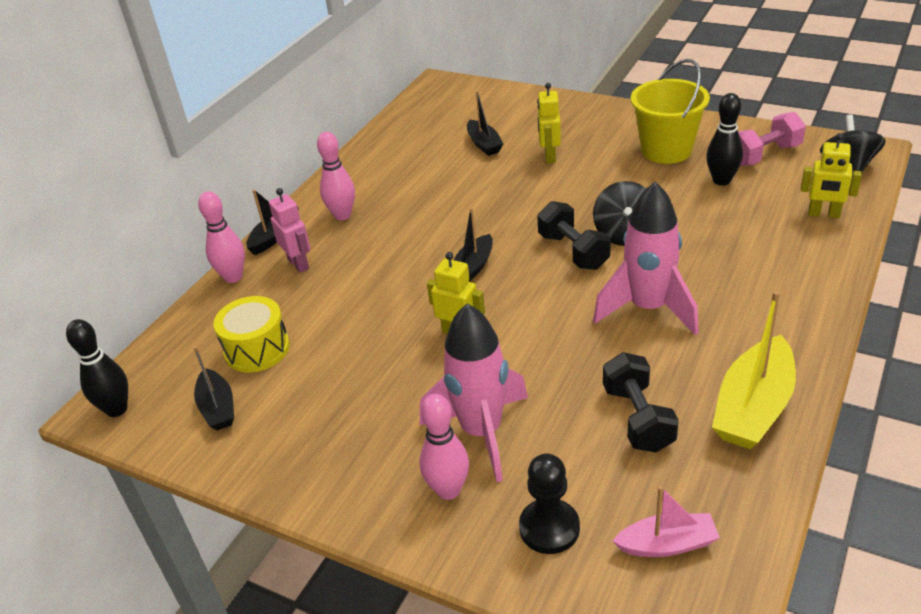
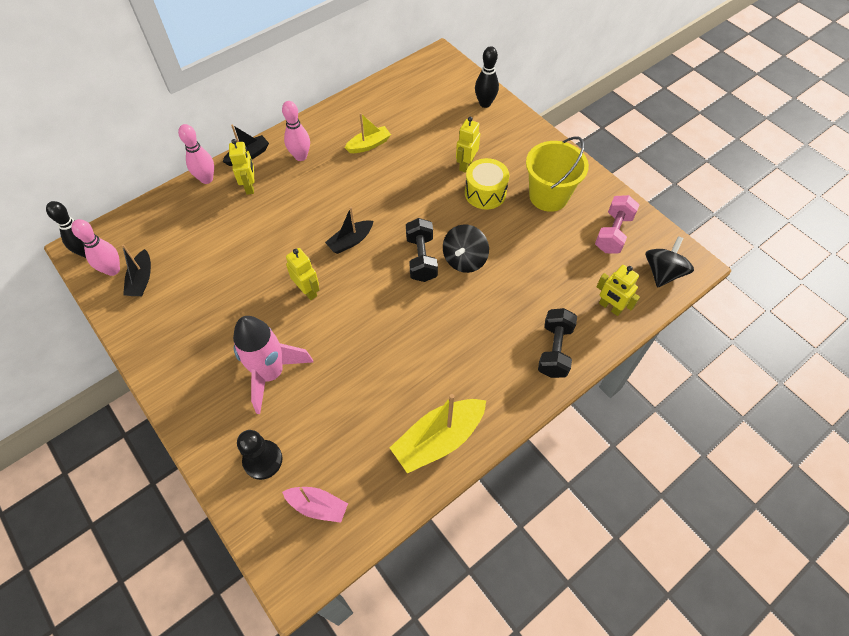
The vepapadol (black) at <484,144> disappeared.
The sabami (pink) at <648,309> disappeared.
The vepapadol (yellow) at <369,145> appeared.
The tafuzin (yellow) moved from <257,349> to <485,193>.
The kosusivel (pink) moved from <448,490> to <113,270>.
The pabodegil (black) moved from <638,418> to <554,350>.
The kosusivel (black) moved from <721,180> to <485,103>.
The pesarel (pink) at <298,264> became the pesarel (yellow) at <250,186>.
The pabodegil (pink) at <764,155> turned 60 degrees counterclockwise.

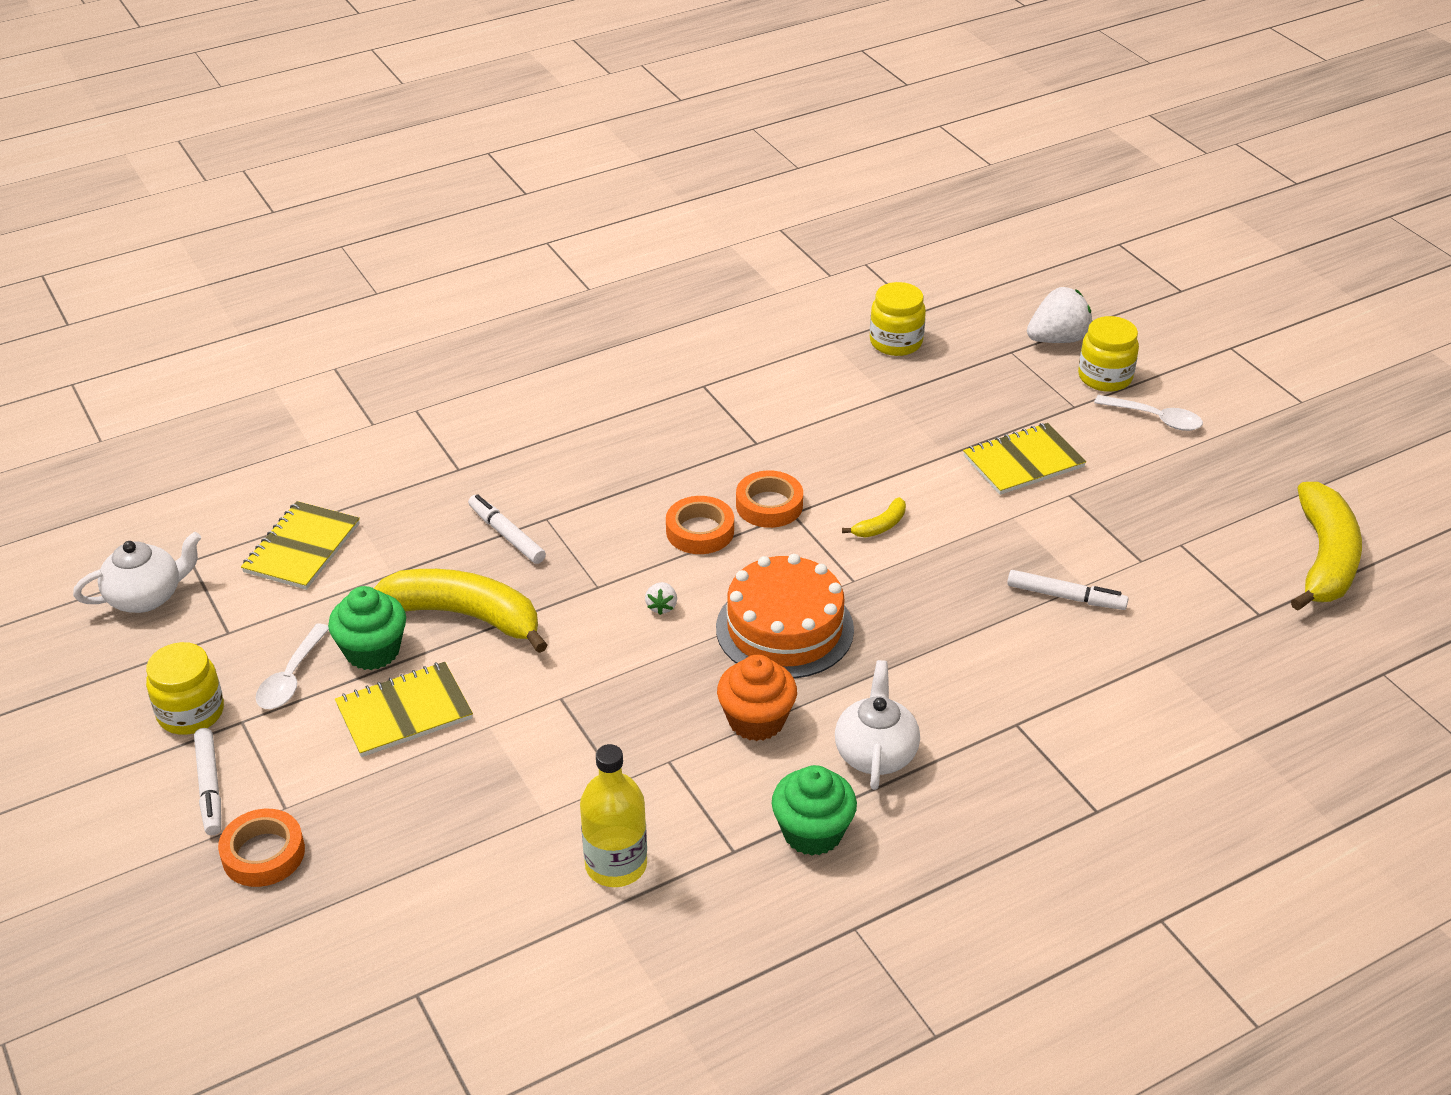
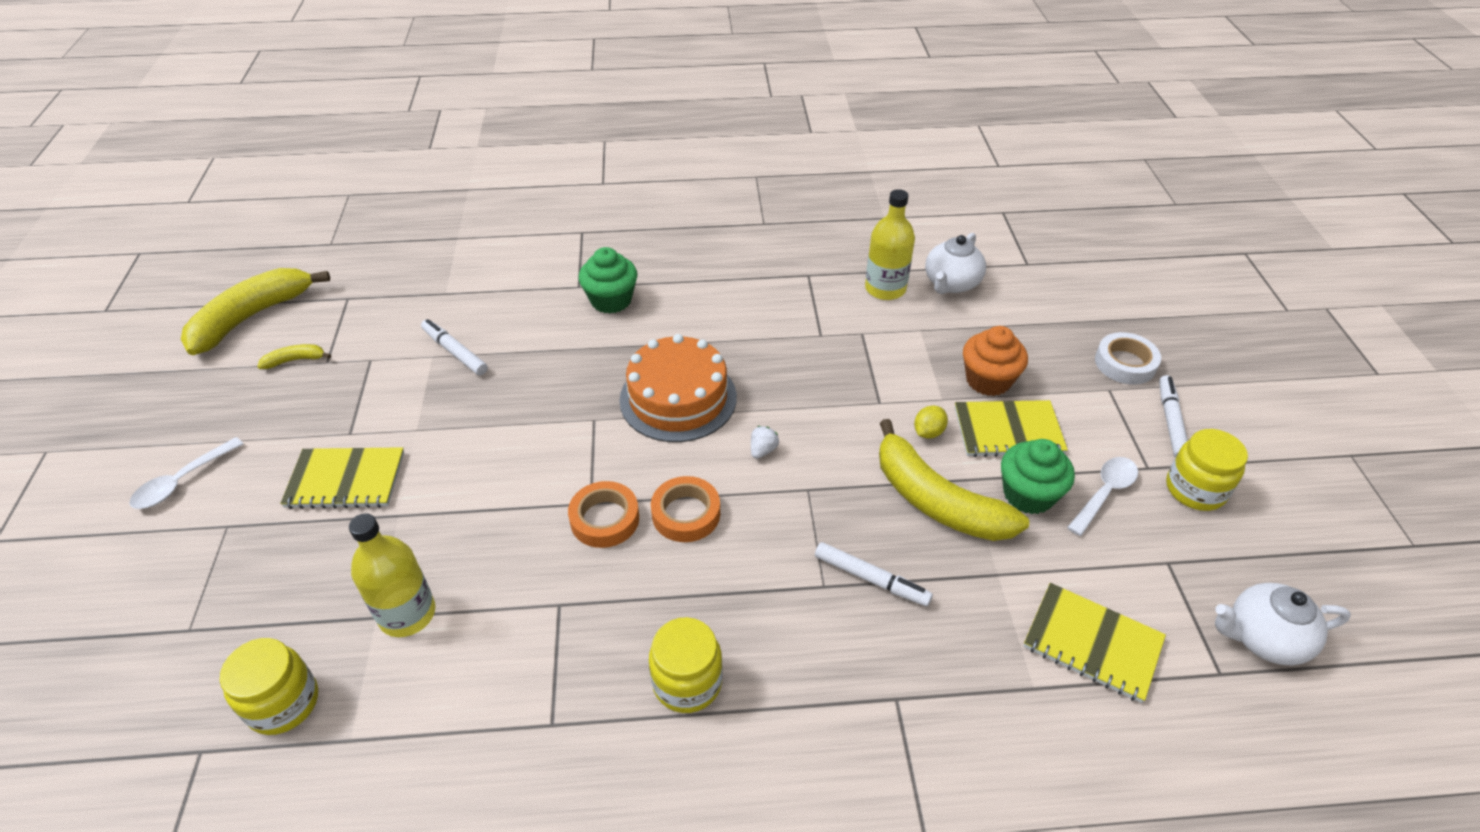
The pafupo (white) at <1058,339> disappeared.
The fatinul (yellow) at <407,614> appeared.
The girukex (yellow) at <928,432> appeared.
The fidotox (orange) moved from <756,720> to <988,380>.
The fidotox (green) moved from <812,832> to <611,300>.
The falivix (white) moved from <875,753> to <951,283>.
The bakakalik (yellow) moved from <880,526> to <295,360>.
The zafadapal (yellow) moved from <1105,377> to <687,682>.
The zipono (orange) at <263,854> became the zipono (white) at <1125,363>.
The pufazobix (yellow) at <302,548> turned 75 degrees clockwise.
The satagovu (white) at <507,535> turned 45 degrees counterclockwise.
The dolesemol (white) at <1155,419> turned 105 degrees counterclockwise.

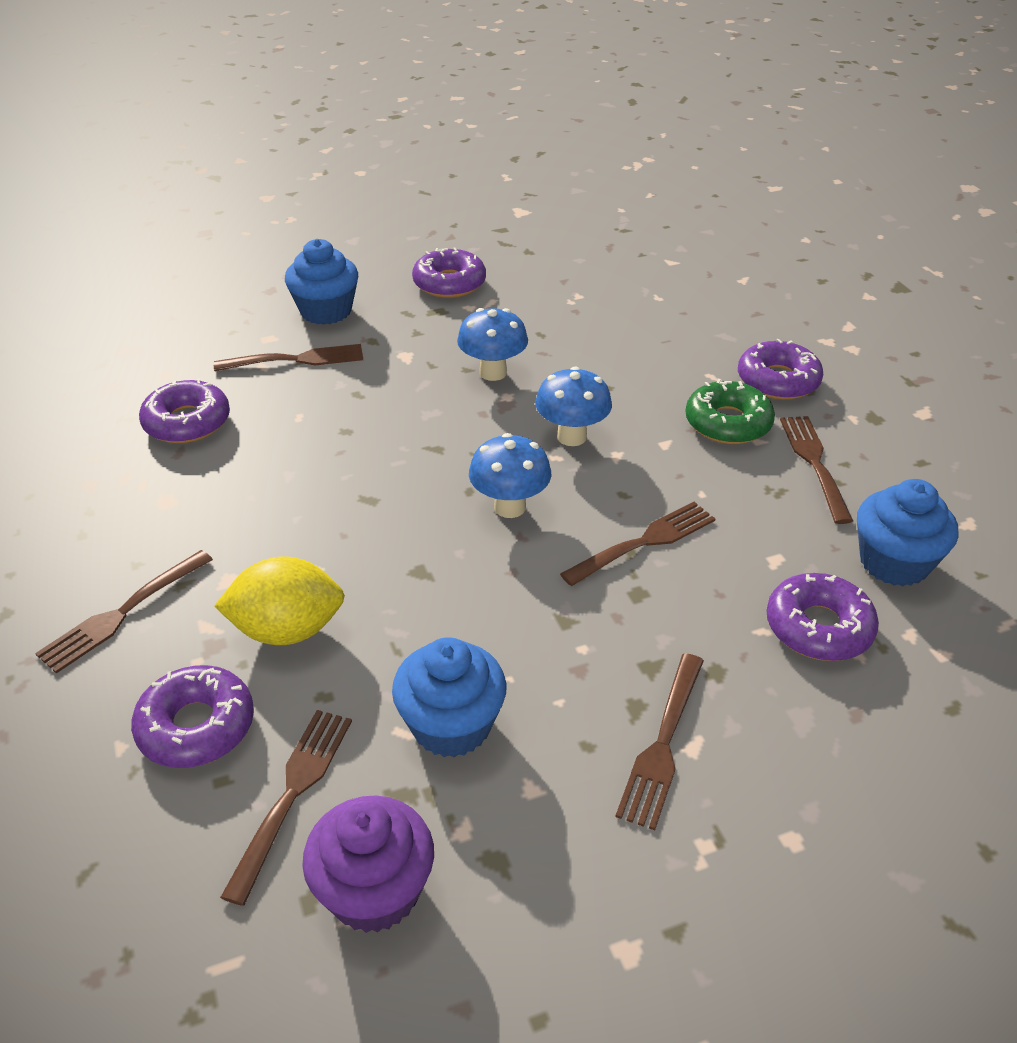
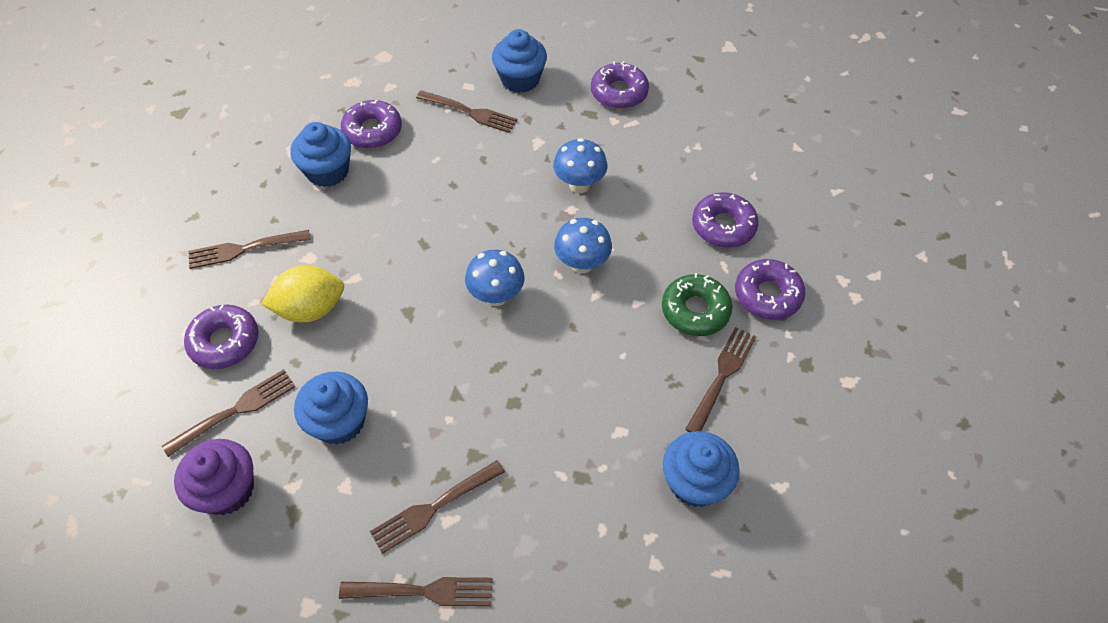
The fidotox (blue) at <328,171> appeared.
The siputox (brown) moved from <643,543> to <422,591>.
The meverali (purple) moved from <818,627> to <723,226>.
The girukex (yellow) at <287,630> turned 45 degrees counterclockwise.

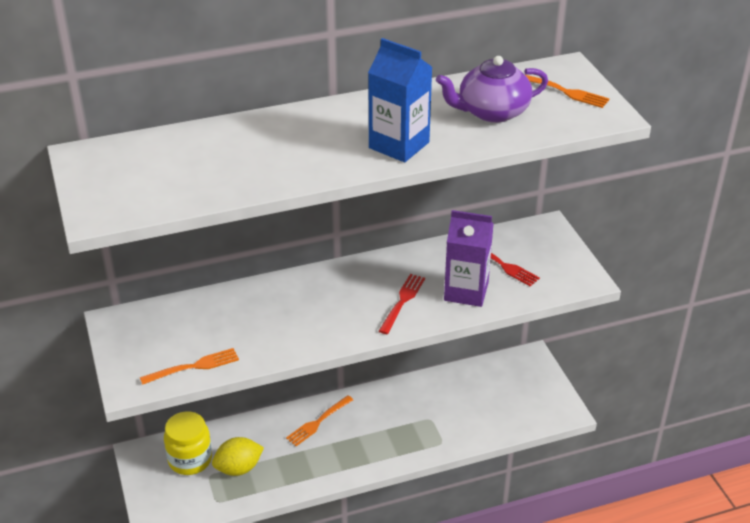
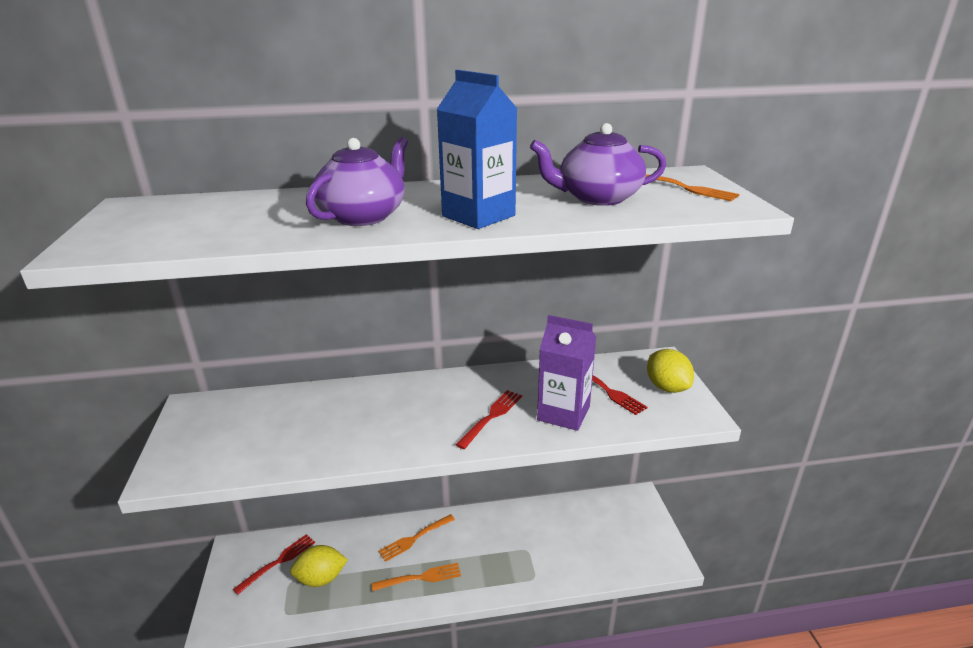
The falivix (purple) at <363,216> appeared.
The girukex (yellow) at <667,387> appeared.
The siputox (orange) moved from <194,367> to <420,578>.
The zafadapal (yellow) at <190,459> was replaced by the siputox (red) at <278,562>.

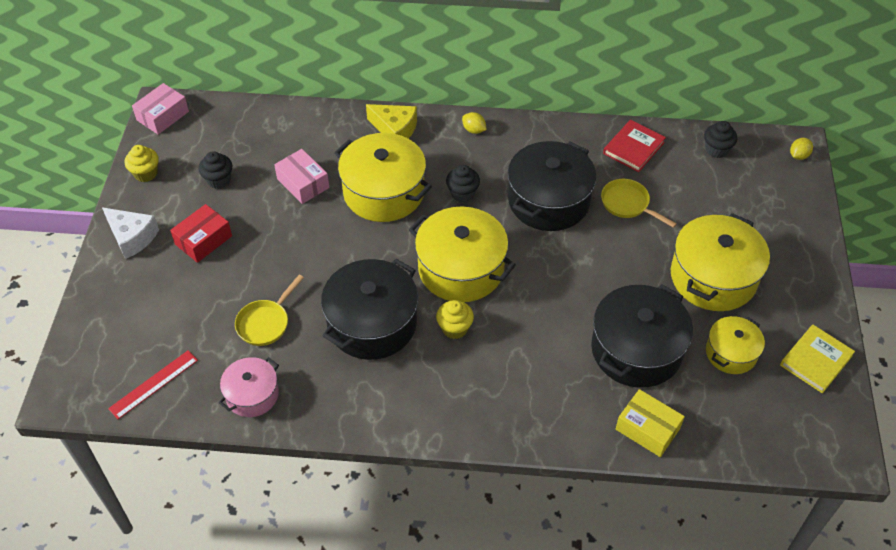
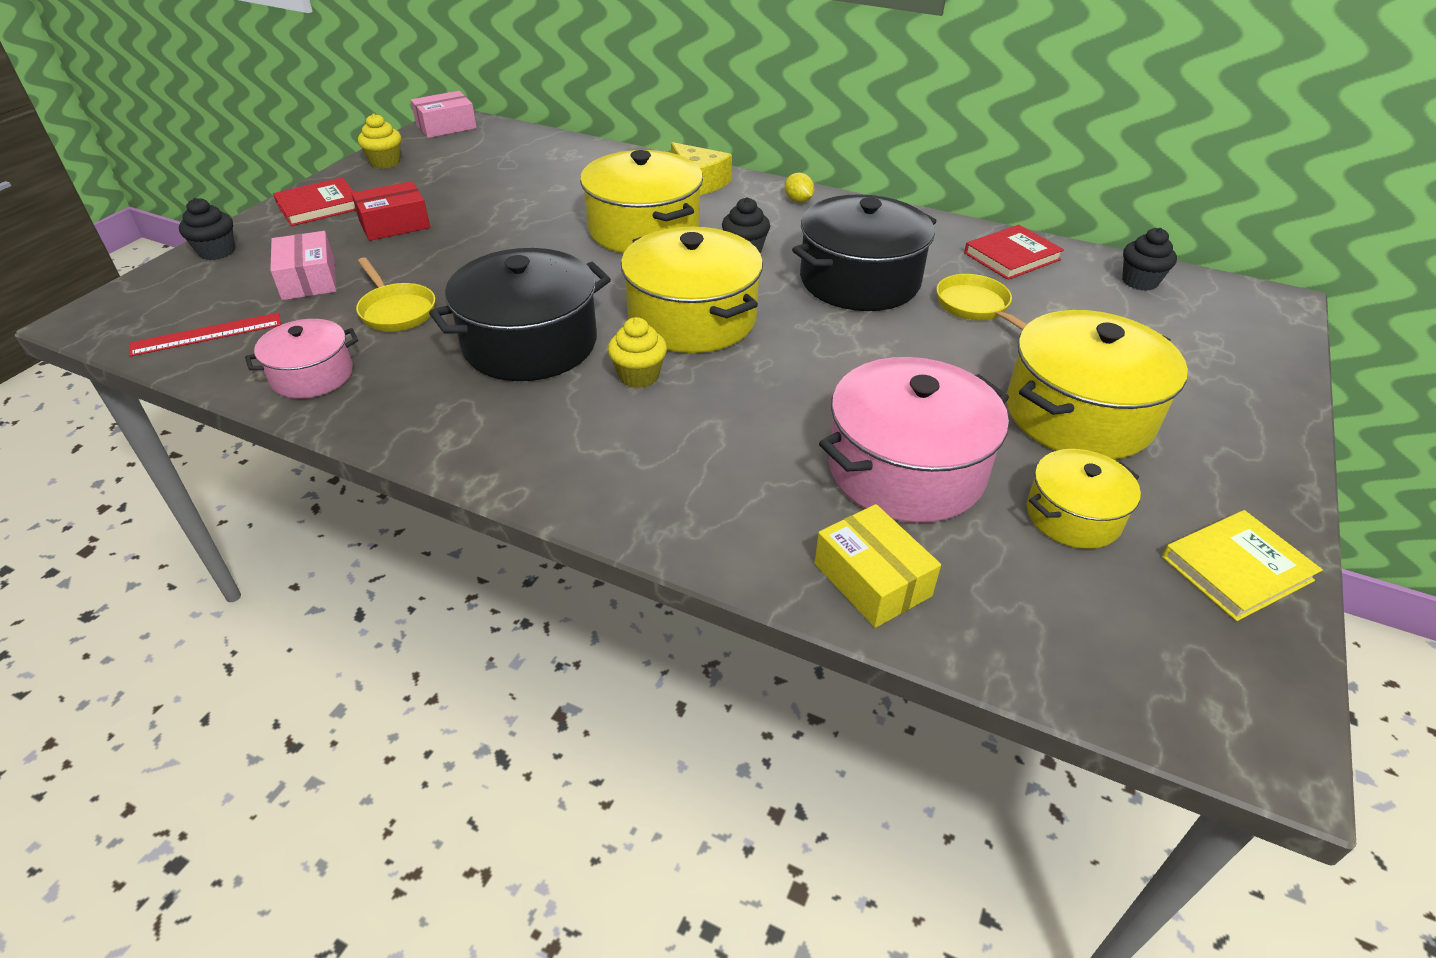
The girukex (yellow) at <798,156> disappeared.
The fidotox (black) moved from <218,180> to <217,252>.
The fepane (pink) moved from <303,183> to <308,279>.
The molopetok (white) at <132,237> was replaced by the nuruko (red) at <319,206>.
The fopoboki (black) at <636,350> became the fopoboki (pink) at <906,469>.
The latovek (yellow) at <266,323> turned 90 degrees counterclockwise.

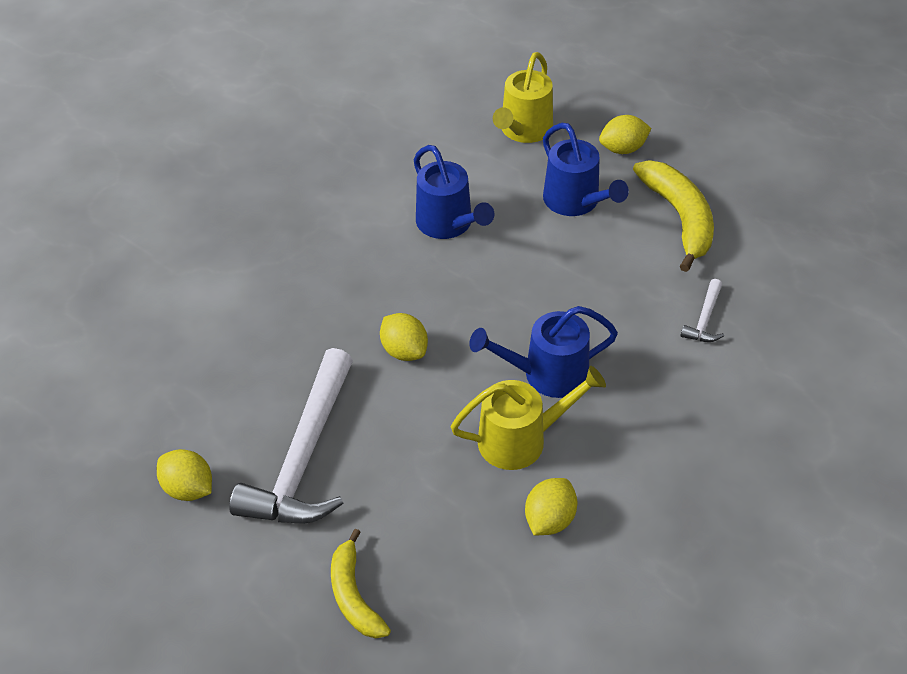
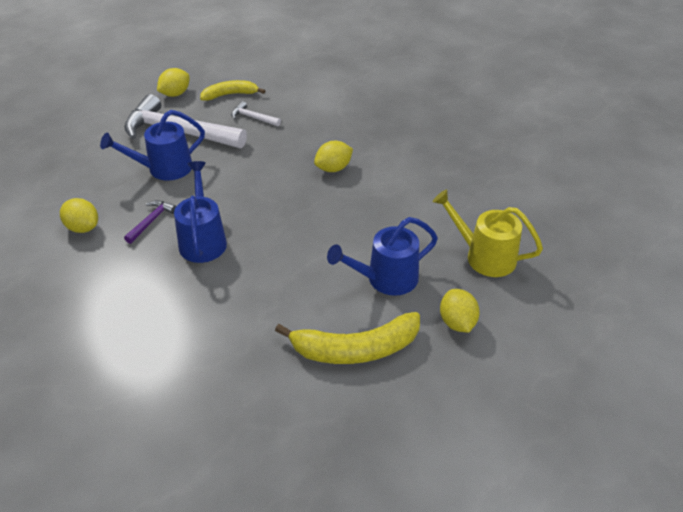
The bakakalik (yellow) moved from <354,595> to <230,95>.
The girukex (yellow) moved from <404,351> to <333,168>.
The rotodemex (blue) moved from <448,224> to <164,169>.
The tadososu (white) moved from <704,319> to <253,117>.
The rotodemex (yellow) at <521,439> was replaced by the tadososu (purple) at <151,221>.

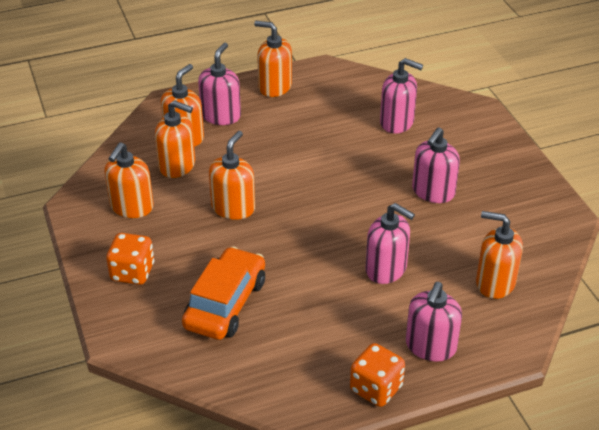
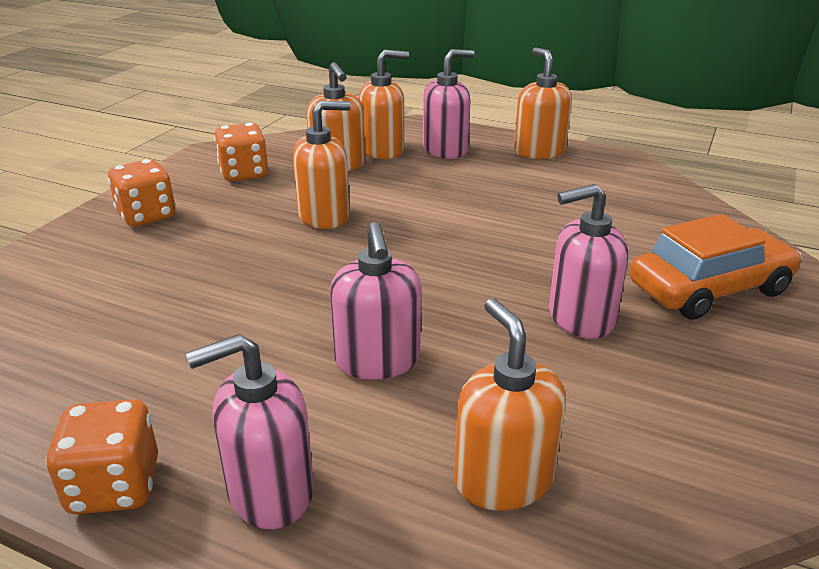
The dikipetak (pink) at <397,122> disappeared.
The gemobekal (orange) moved from <225,304> to <709,289>.
The dikipetak (orange) at <131,207> was replaced by the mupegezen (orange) at <244,173>.

